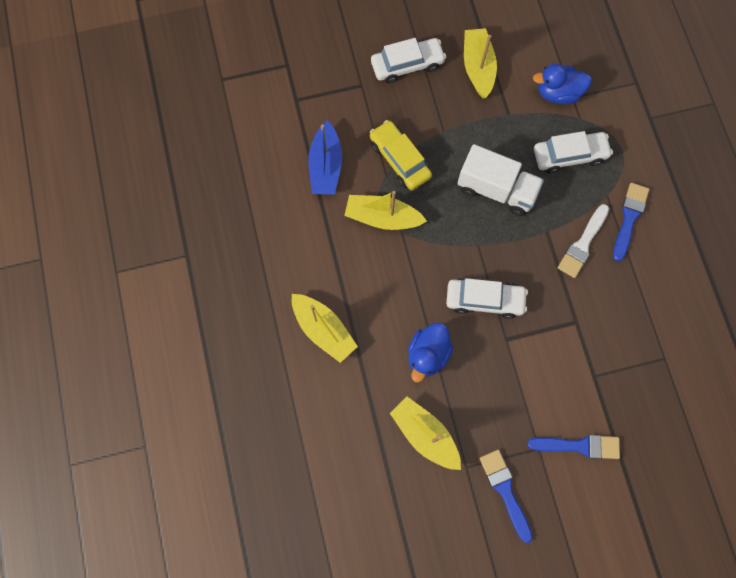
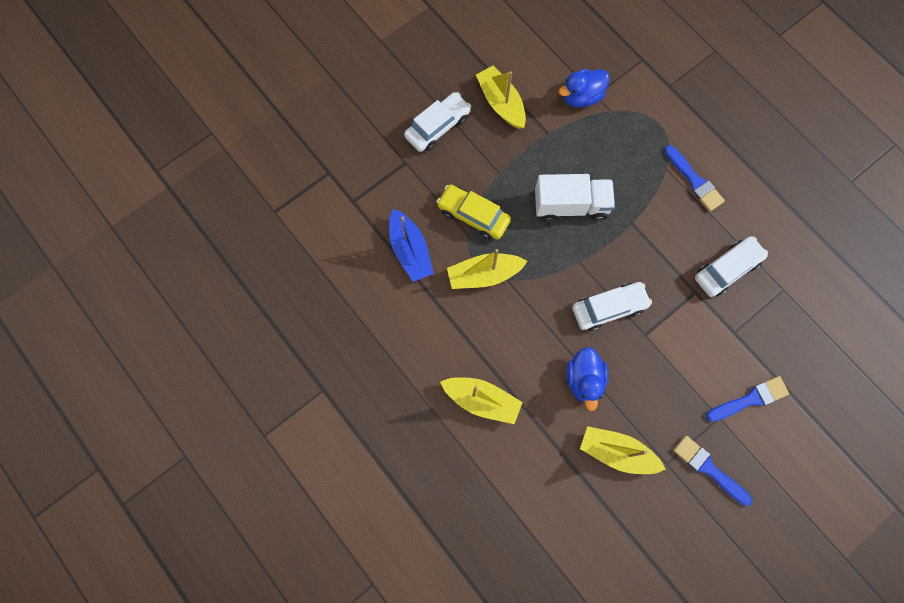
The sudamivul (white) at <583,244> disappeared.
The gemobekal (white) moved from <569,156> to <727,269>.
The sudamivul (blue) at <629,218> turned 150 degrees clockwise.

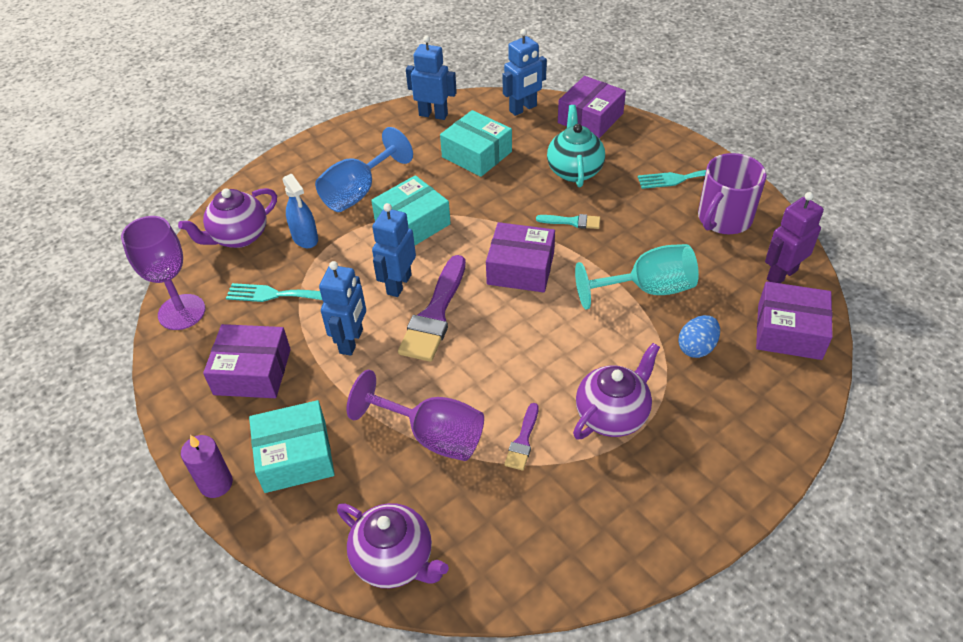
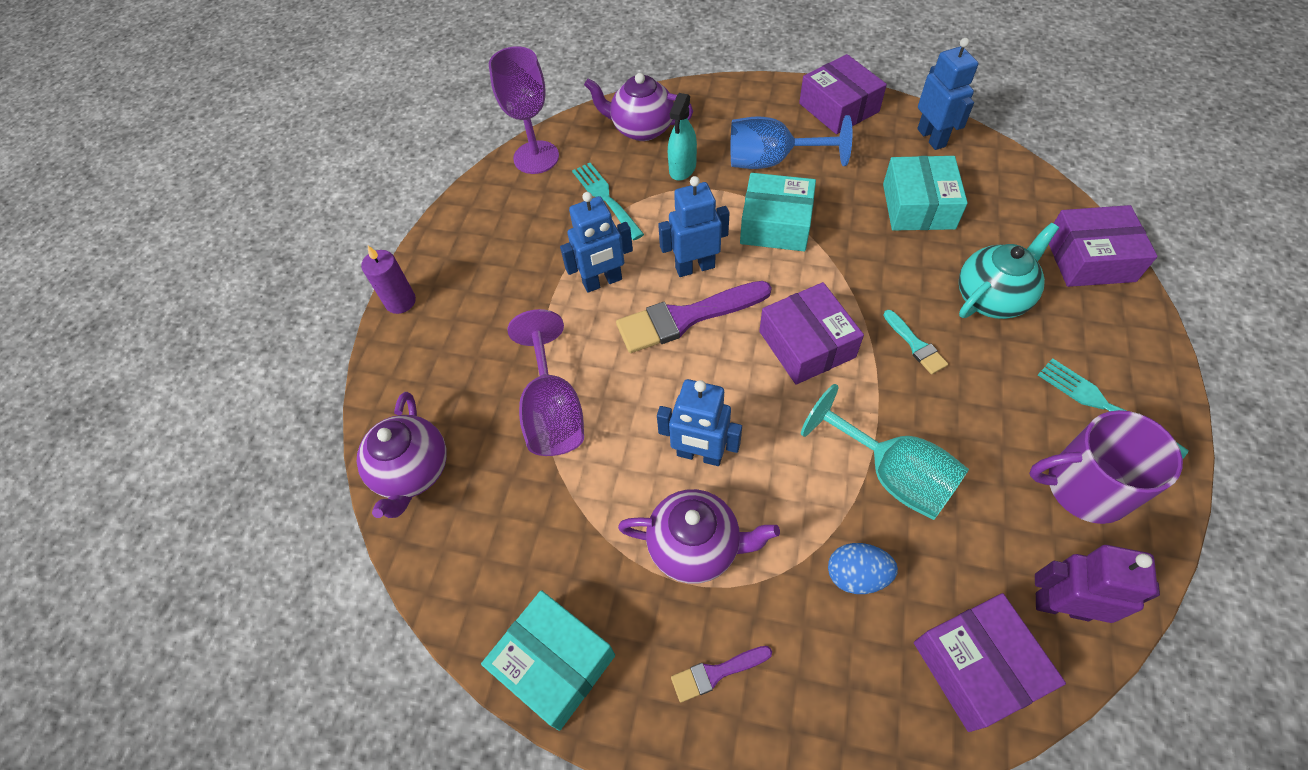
The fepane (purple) moved from <252,372> to <839,107>.
The fepane (turquoise) moved from <295,456> to <554,663>.
The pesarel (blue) moved from <523,109> to <699,455>.
The sudamivul (purple) moved from <523,440> to <716,673>.
The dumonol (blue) at <305,238> became the dumonol (turquoise) at <682,168>.

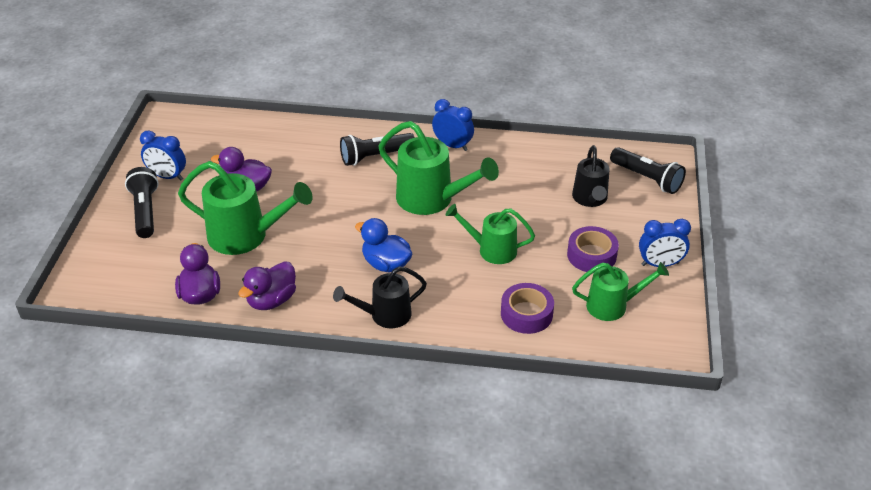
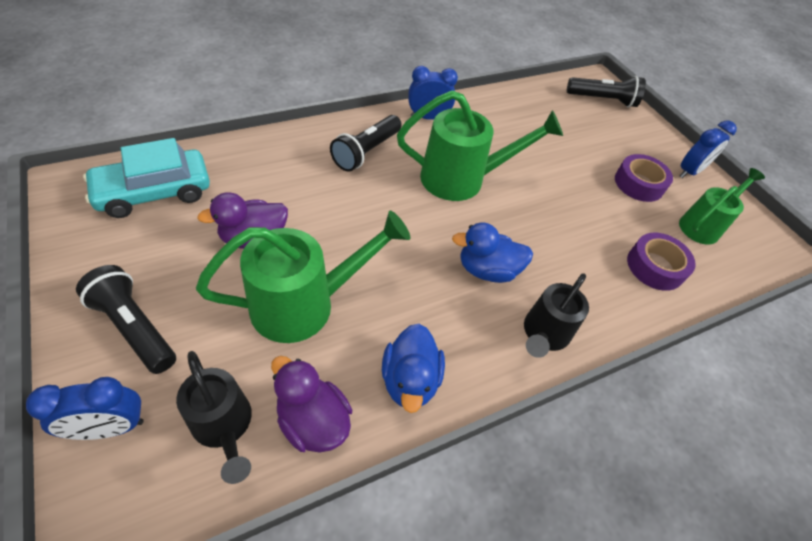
The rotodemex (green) at <491,250> disappeared.
The gemobekal (turquoise) at <154,192> appeared.
The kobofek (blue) moved from <167,176> to <111,427>.
The rotodemex (black) moved from <590,199> to <224,427>.
The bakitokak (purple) at <271,300> became the bakitokak (blue) at <410,380>.

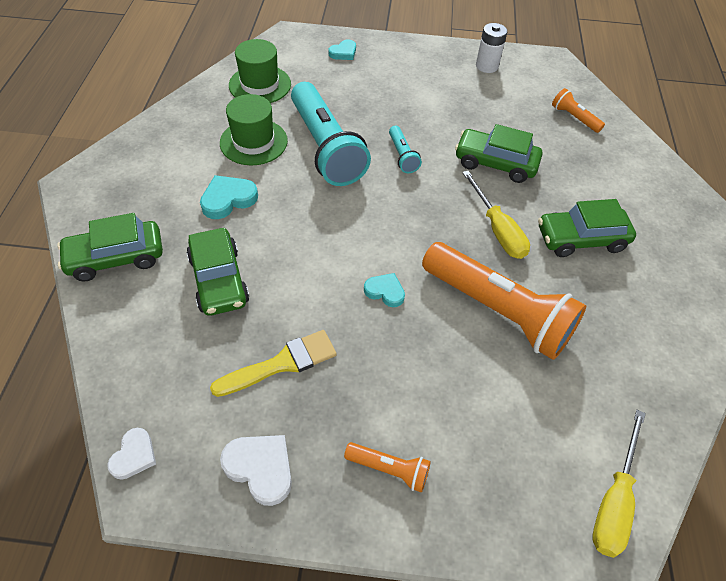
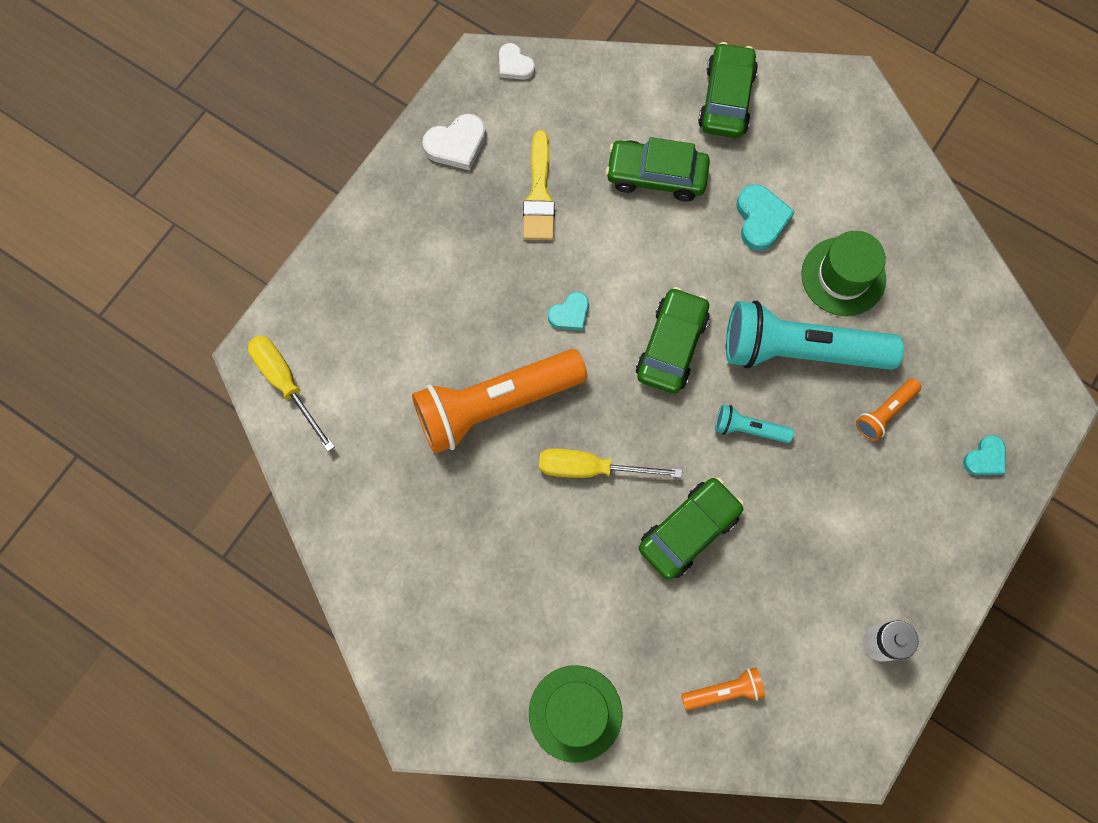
The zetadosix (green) moved from <260,85> to <575,713>.
The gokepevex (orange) moved from <389,469> to <885,412>.
The gemobekal (green) moved from <581,239> to <671,346>.
The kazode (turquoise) at <343,53> turned 120 degrees counterclockwise.

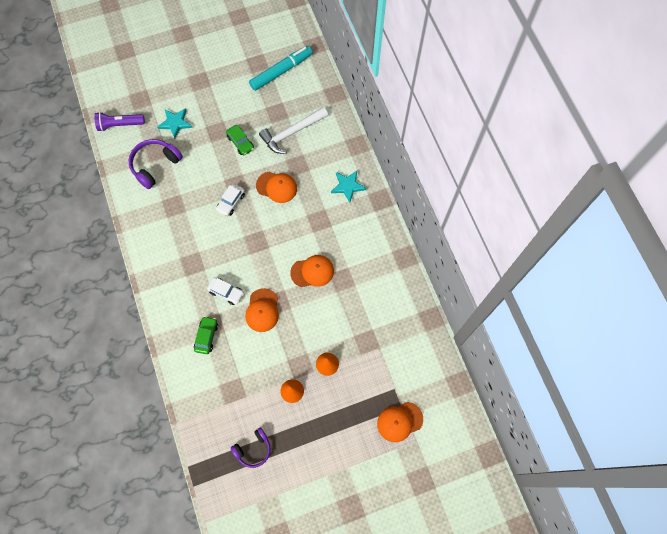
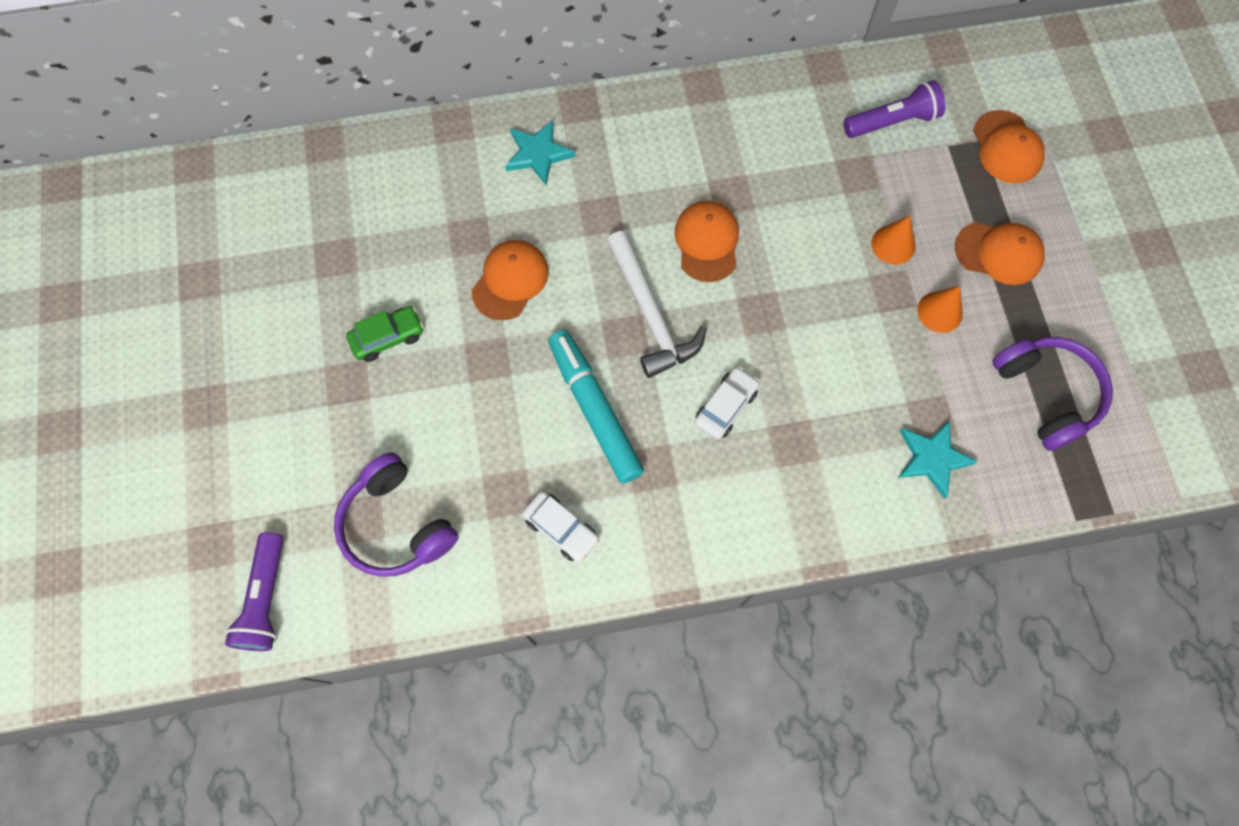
The gemobekal (green) at <206,336> disappeared.
The gokepevex (purple) at <892,122> appeared.
The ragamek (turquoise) moved from <175,123> to <932,458>.
The gemobekal (white) moved from <231,202> to <561,529>.
The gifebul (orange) moved from <262,310> to <999,253>.
The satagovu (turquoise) moved from <281,71> to <595,409>.
The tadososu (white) moved from <291,133> to <650,314>.
The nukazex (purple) at <253,449> changed to 1.54 times the size.

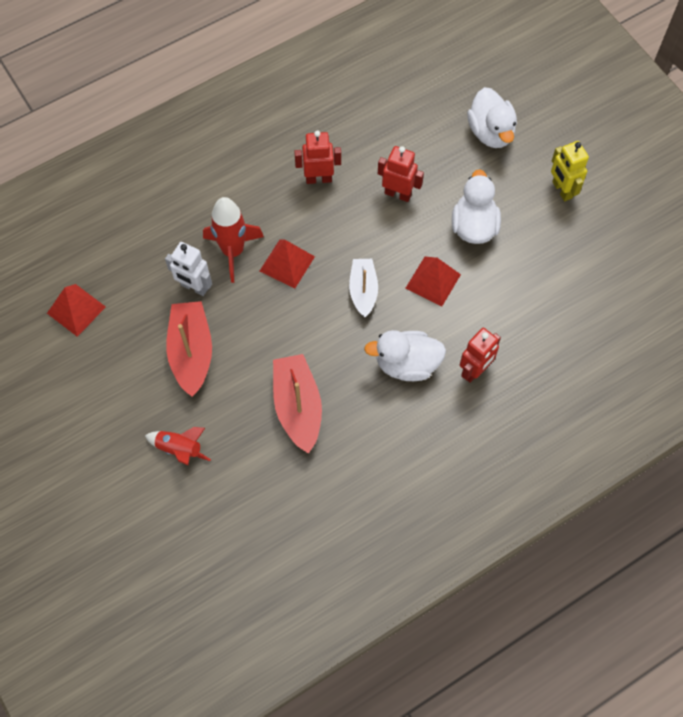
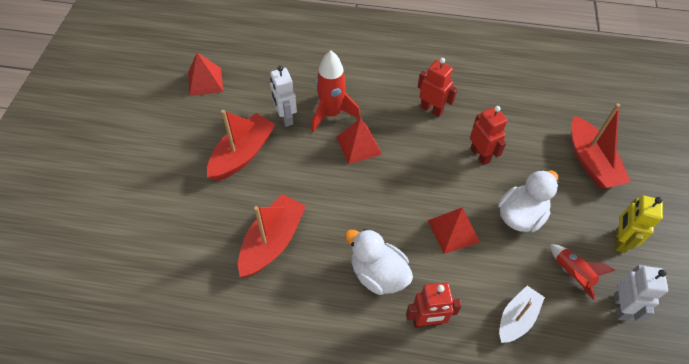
The pesarel (white) at <621,307> appeared.
The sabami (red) moved from <179,449> to <572,273>.
The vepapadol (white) moved from <363,290> to <517,318>.
The bakitokak (white) at <491,132> was replaced by the vepapadol (red) at <591,162>.

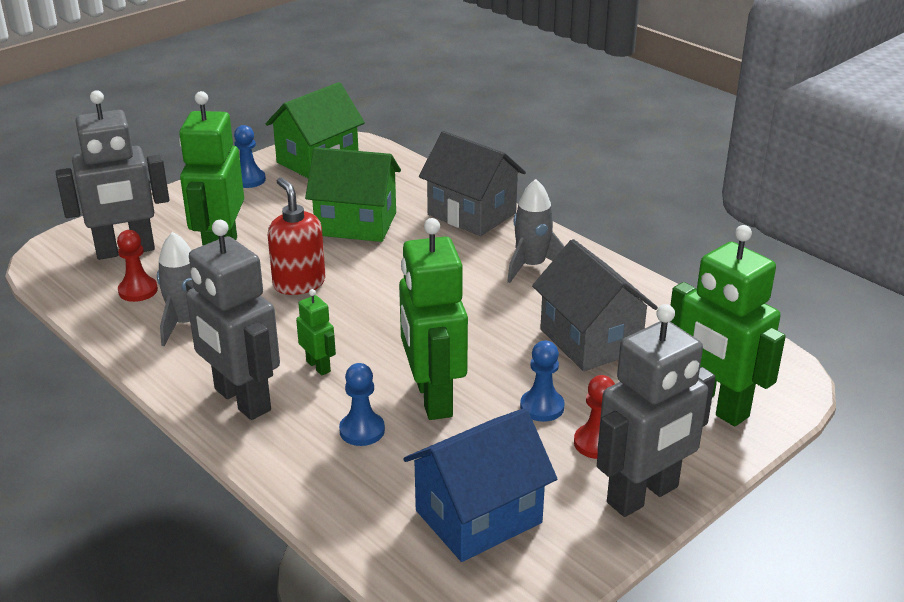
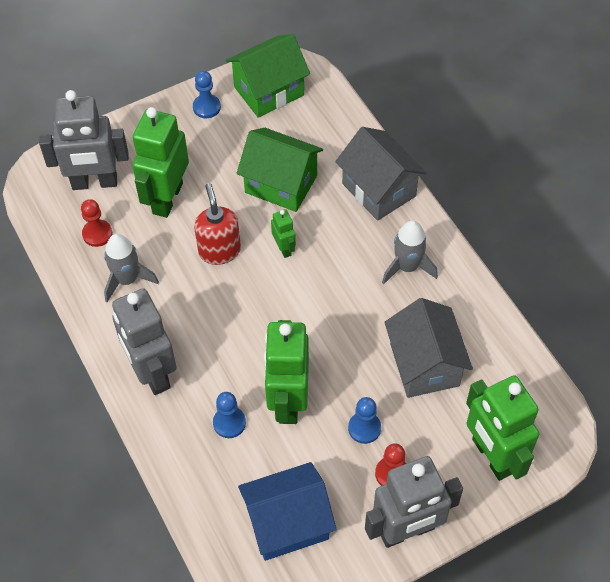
The pesarel (green) moved from <318,366> to <284,248>.

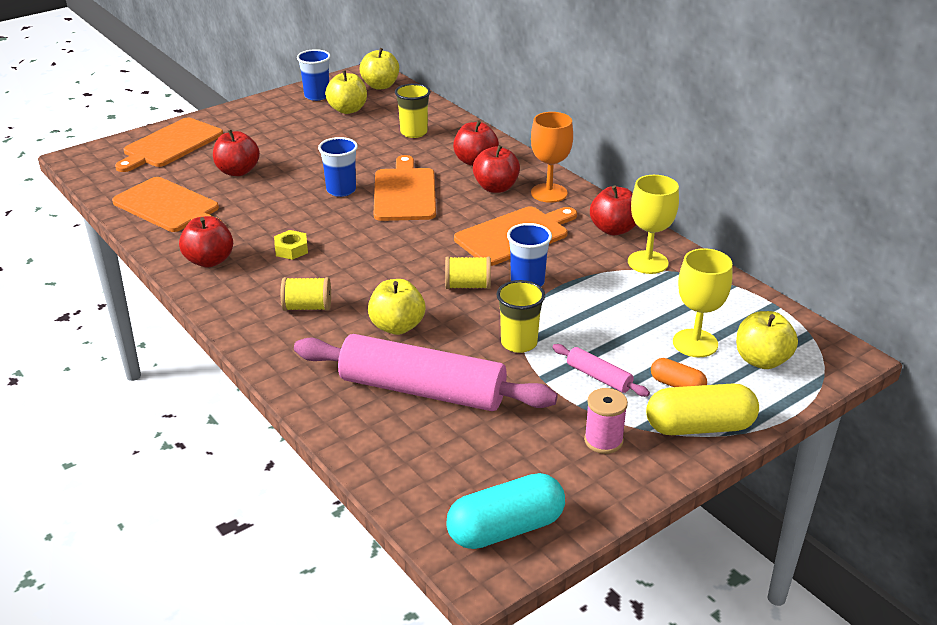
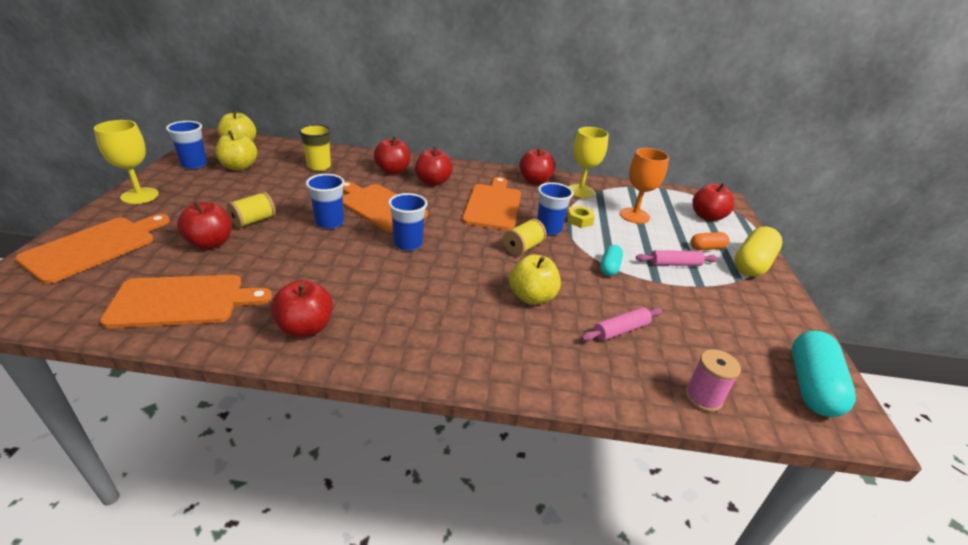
The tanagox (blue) at <408,244> appeared.
The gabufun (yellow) moved from <291,249> to <579,220>.
The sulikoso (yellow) moved from <307,307> to <253,221>.
The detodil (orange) moved from <549,193> to <634,215>.
The sulikoso (pink) moved from <603,441> to <703,397>.
The detodil (yellow) moved from <695,343> to <140,196>.
The tanagox (yellow) at <519,343> was replaced by the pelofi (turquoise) at <609,267>.
The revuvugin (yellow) at <761,360> became the revuvugin (red) at <707,217>.
The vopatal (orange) at <170,145> turned 135 degrees counterclockwise.
The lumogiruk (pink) at <422,390> changed to 0.43 times the size.

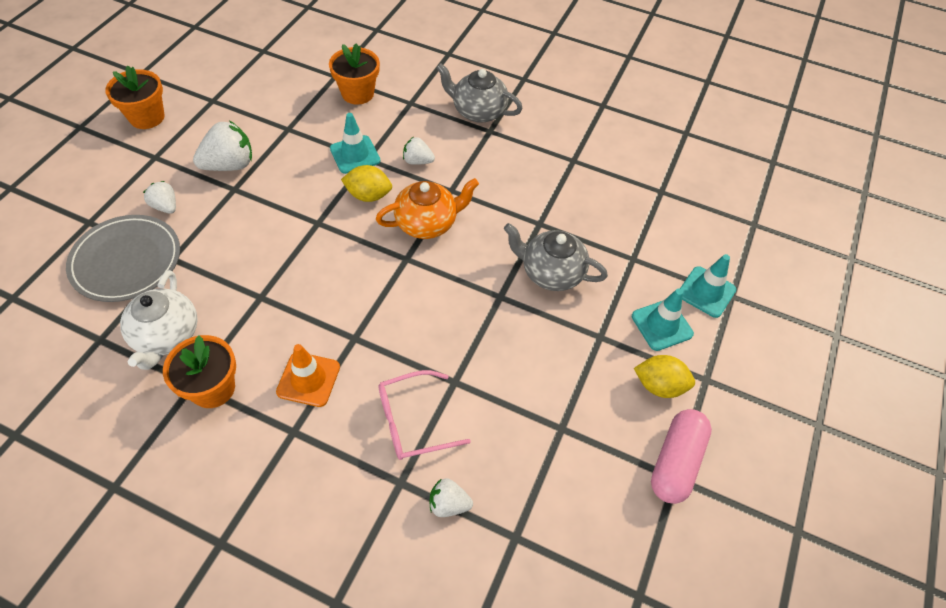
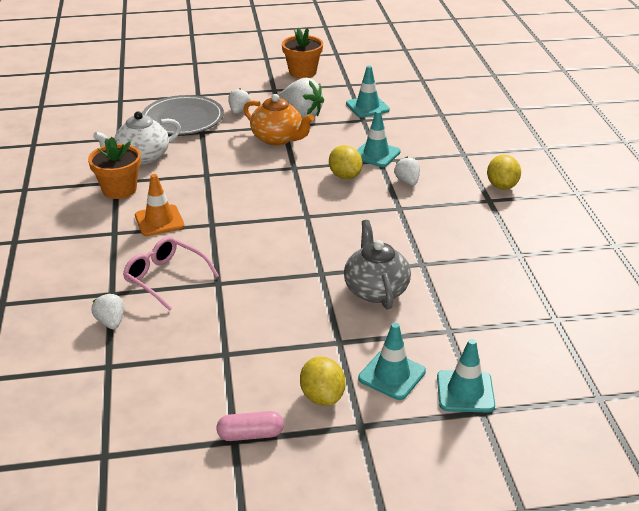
The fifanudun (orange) at <357,93> disappeared.
The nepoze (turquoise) at <367,107> appeared.
The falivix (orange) moved from <427,223> to <278,139>.
The falivix (grey) at <478,111> was replaced by the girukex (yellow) at <502,186>.
The pelofi (pink) at <675,462> changed to 0.63 times the size.

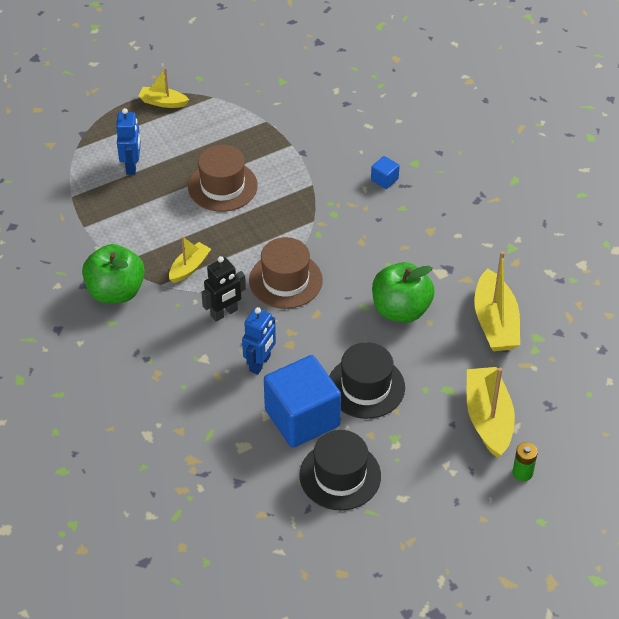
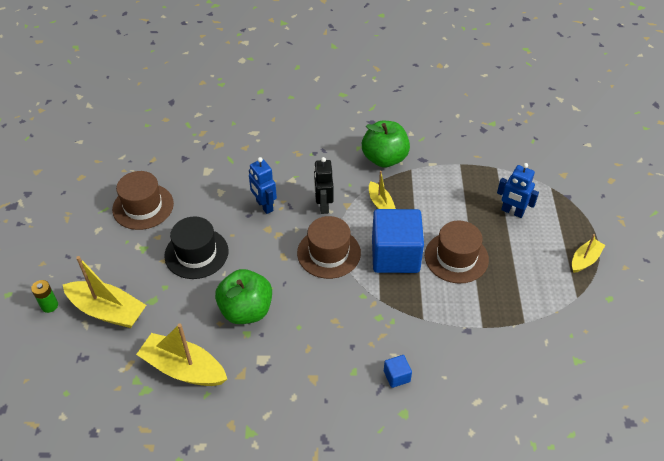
The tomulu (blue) moved from <302,418> to <395,255>.
The zetadosix (black) at <340,475> became the zetadosix (brown) at <143,206>.

